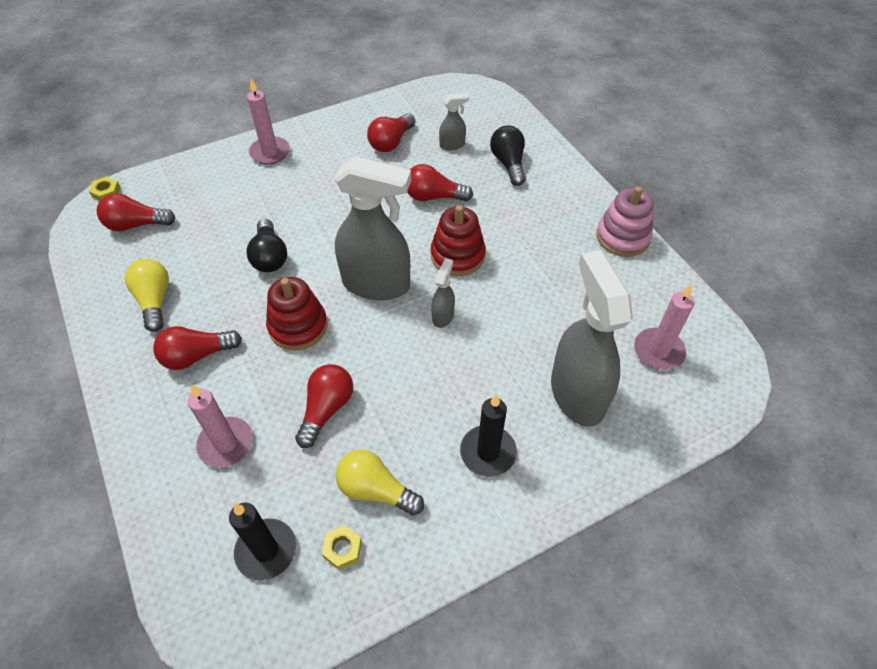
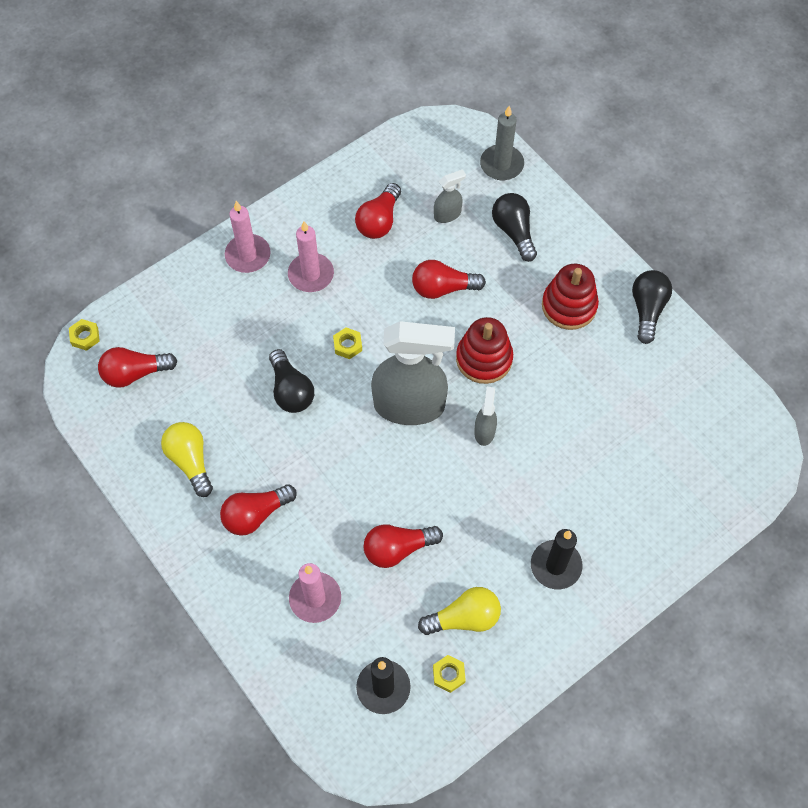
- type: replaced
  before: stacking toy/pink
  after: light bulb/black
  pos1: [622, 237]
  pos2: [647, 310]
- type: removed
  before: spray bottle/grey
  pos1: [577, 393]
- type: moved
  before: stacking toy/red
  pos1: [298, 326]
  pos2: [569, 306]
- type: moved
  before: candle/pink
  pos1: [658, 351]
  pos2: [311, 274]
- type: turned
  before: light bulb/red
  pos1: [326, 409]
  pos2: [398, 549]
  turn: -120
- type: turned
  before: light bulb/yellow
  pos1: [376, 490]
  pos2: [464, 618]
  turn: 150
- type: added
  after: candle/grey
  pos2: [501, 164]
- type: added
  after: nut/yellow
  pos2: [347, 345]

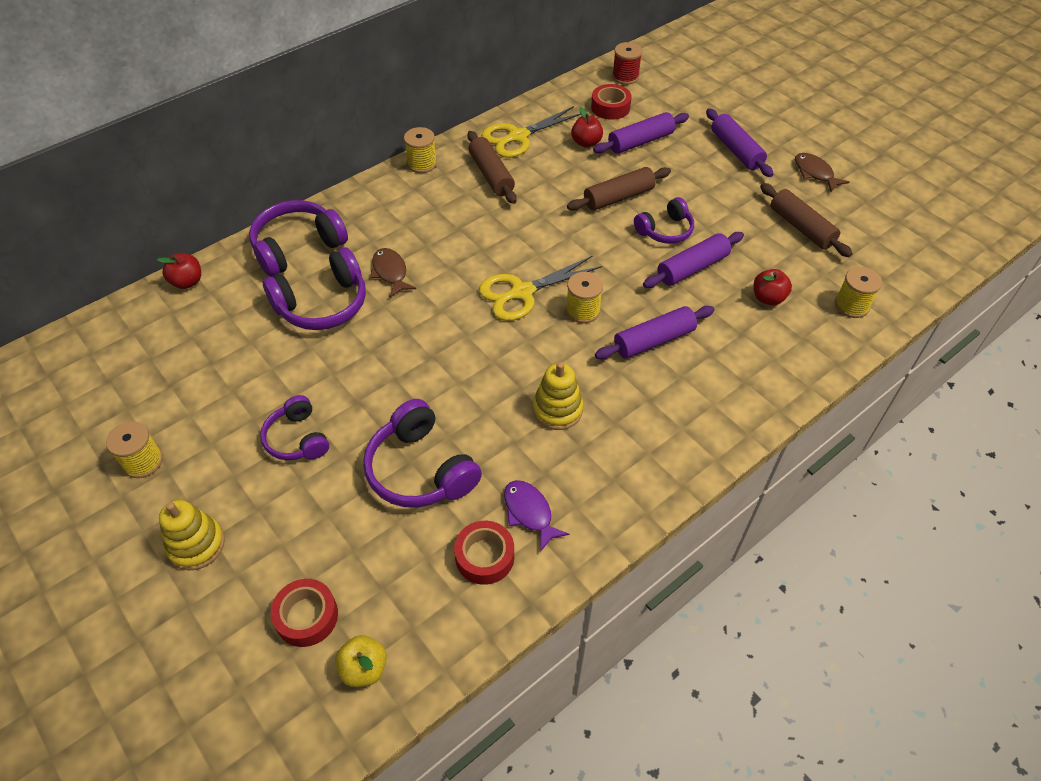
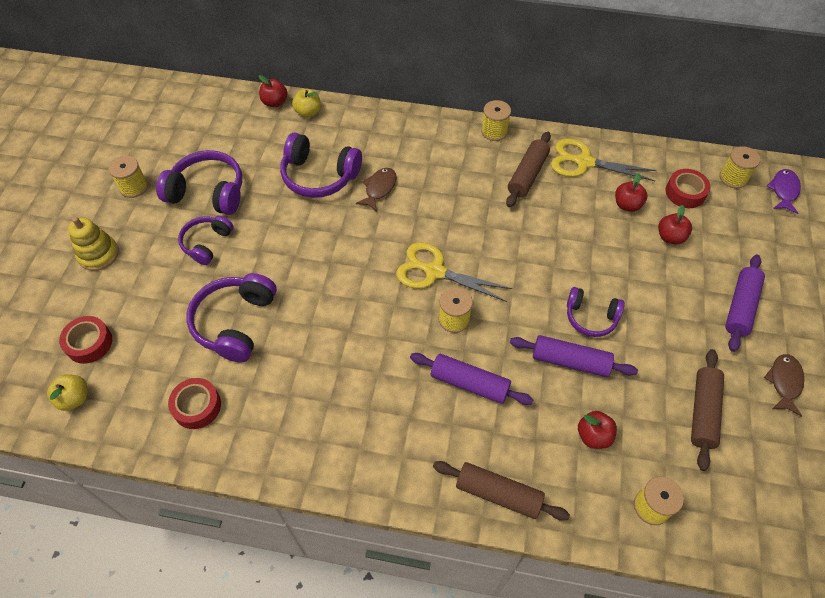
- type: recoloured
  before: spool/red
  after: spool/yellow
  pos1: [625, 77]
  pos2: [733, 178]
- type: replaced
  before: rolling pin/purple
  after: apple/red
  pos1: [640, 142]
  pos2: [670, 237]
- type: moved
  before: rolling pin/brown
  pos1: [618, 197]
  pos2: [498, 493]
- type: moved
  before: headphones/purple
  pos1: [297, 247]
  pos2: [208, 192]
- type: removed
  before: stacking toy/yellow
  pos1: [557, 409]
- type: moved
  before: fish/purple
  pos1: [529, 513]
  pos2: [783, 191]
- type: added
  after: apple/yellow
  pos2: [308, 112]

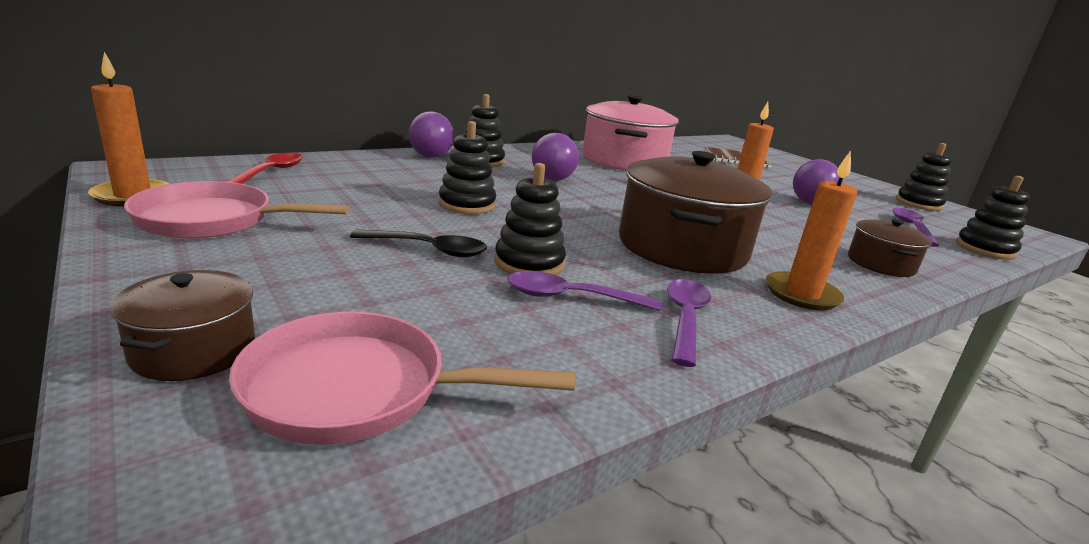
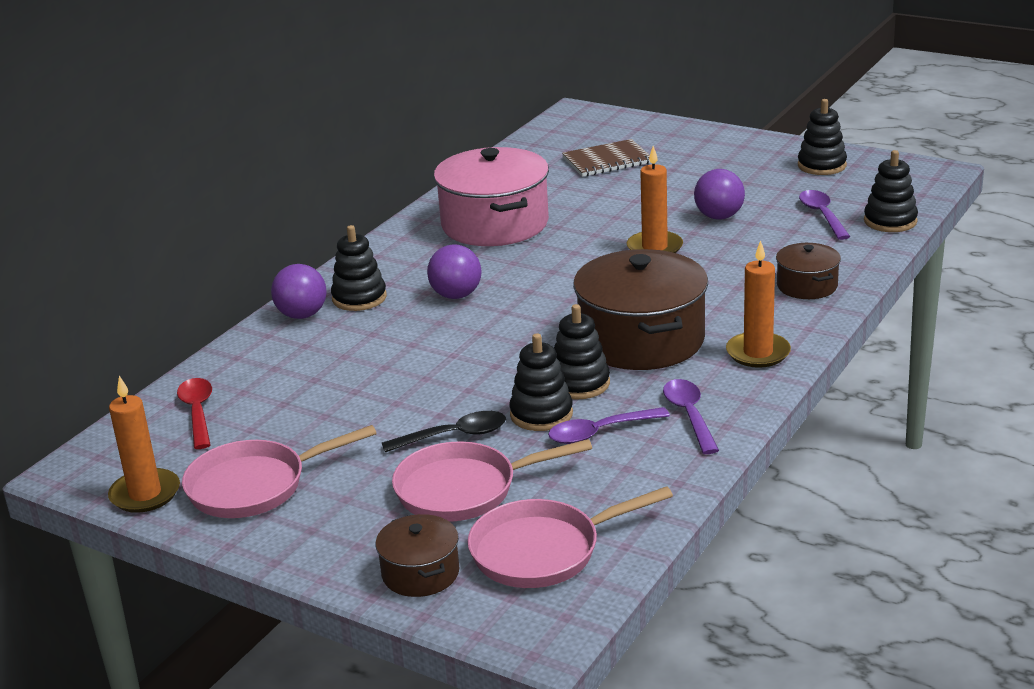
- type: moved
  before: stacking toy/black
  pos1: [467, 204]
  pos2: [579, 383]
- type: added
  after: pan/pink
  pos2: [464, 489]

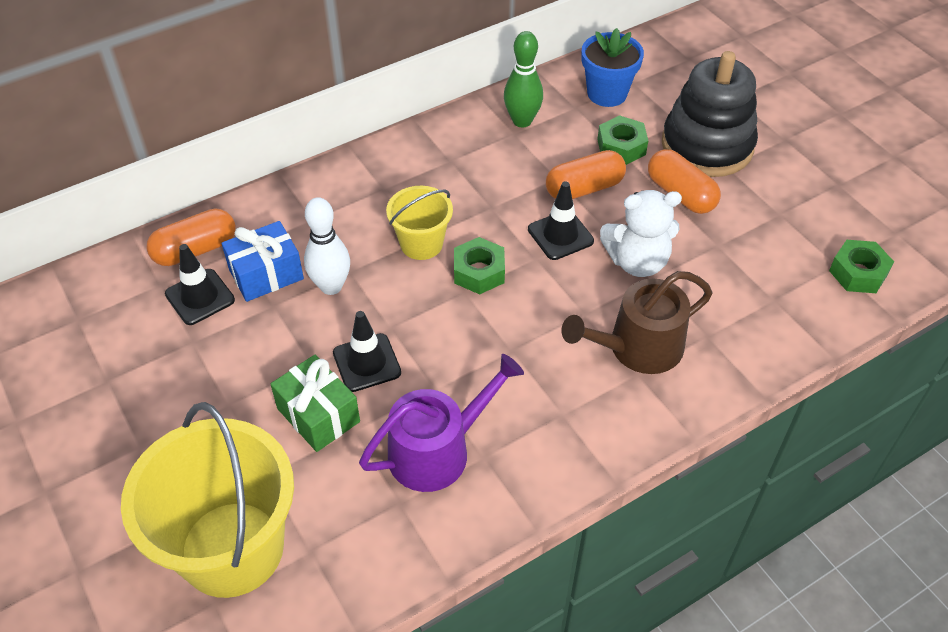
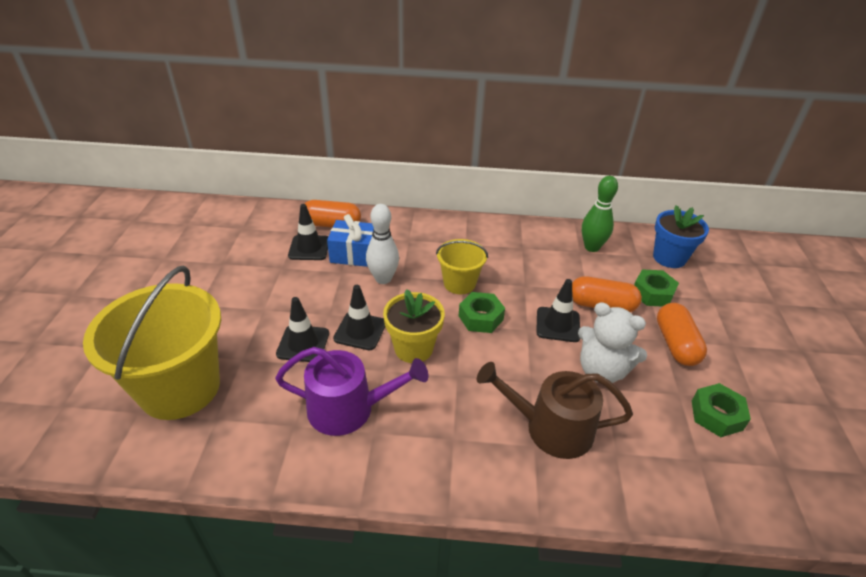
- type: removed
  before: stacking toy/black
  pos1: [707, 146]
- type: moved
  before: nut/green
  pos1: [858, 273]
  pos2: [716, 415]
- type: replaced
  before: gift/green
  after: traffic cone/black
  pos1: [318, 415]
  pos2: [303, 344]
- type: added
  after: flower pot/yellow
  pos2: [413, 348]

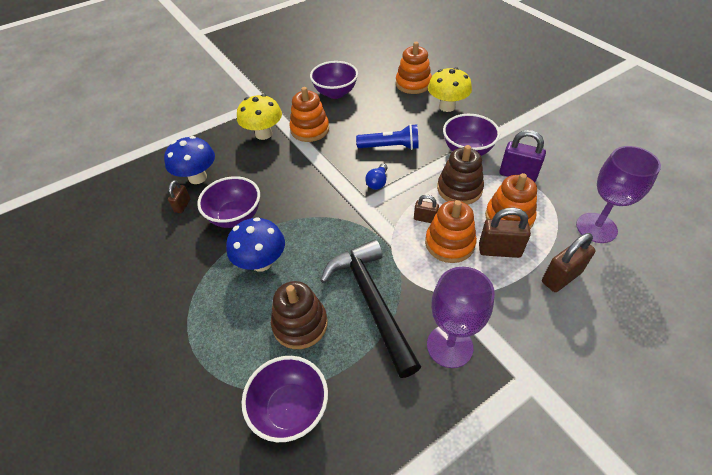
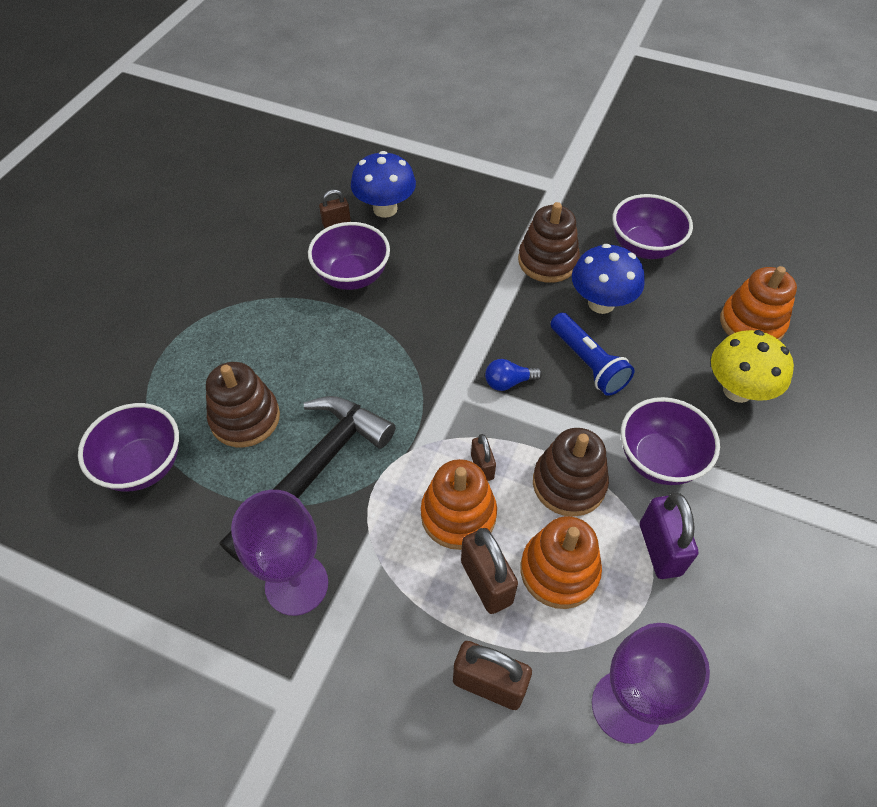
- type: recoloured
  before: stacking toy/orange
  after: stacking toy/brown
  pos1: [310, 129]
  pos2: [547, 261]
- type: removed
  before: mushroom/yellow
  pos1: [263, 134]
- type: moved
  before: mushroom/blue
  pos1: [261, 262]
  pos2: [601, 303]

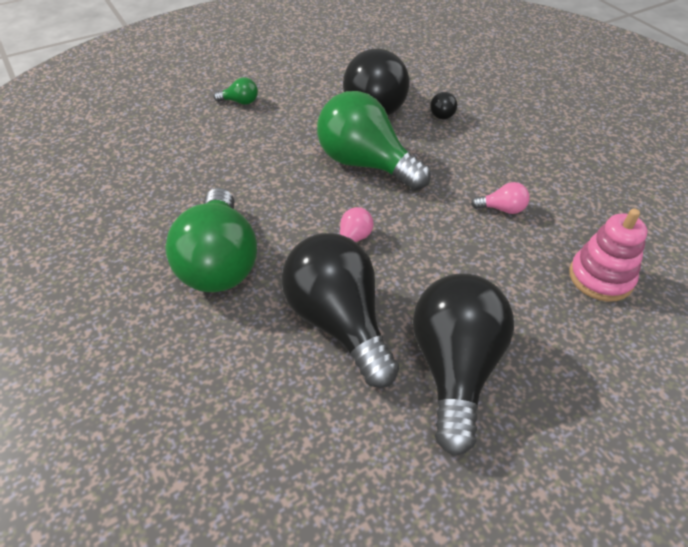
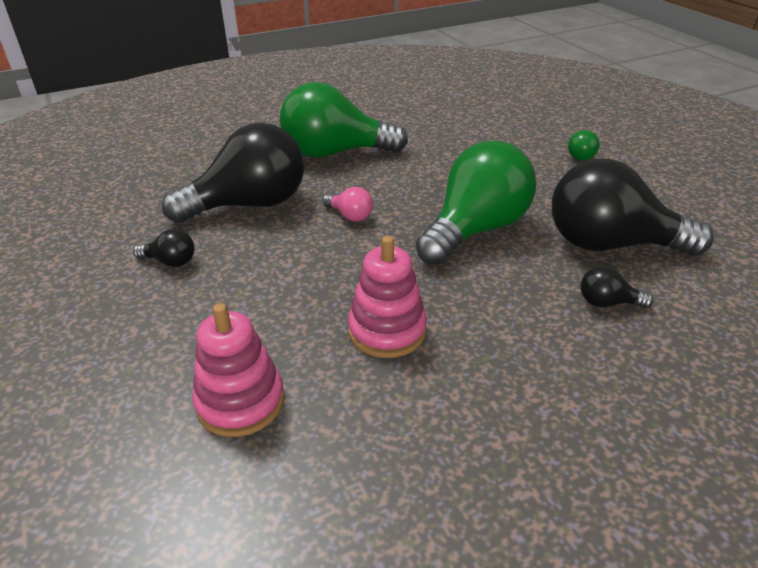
- type: replaced
  before: light bulb/pink
  after: stacking toy/pink
  pos1: [502, 209]
  pos2: [387, 331]
- type: resized
  before: light bulb/black
  pos1: [454, 368]
  pos2: [170, 261]
  scale: 0.41

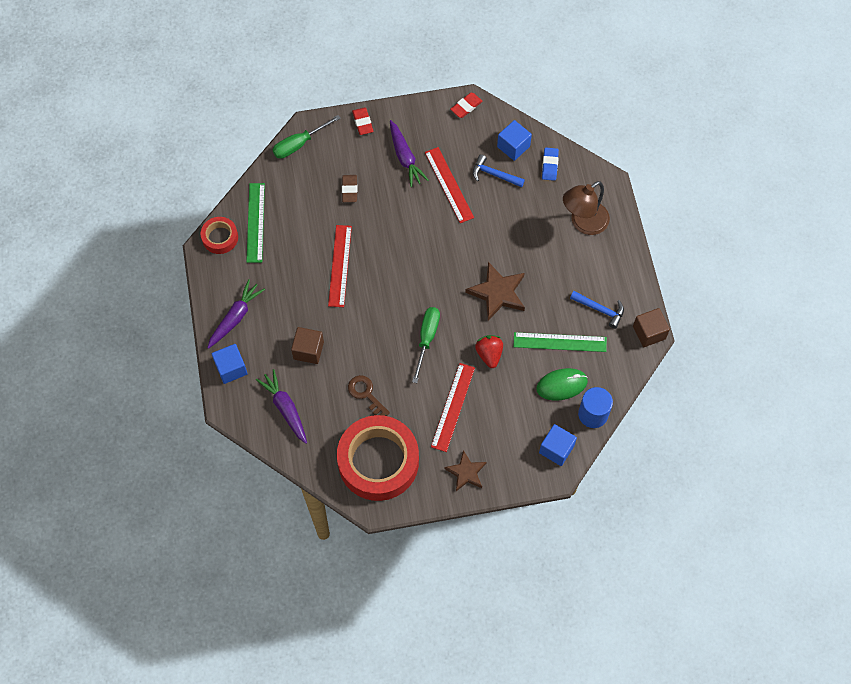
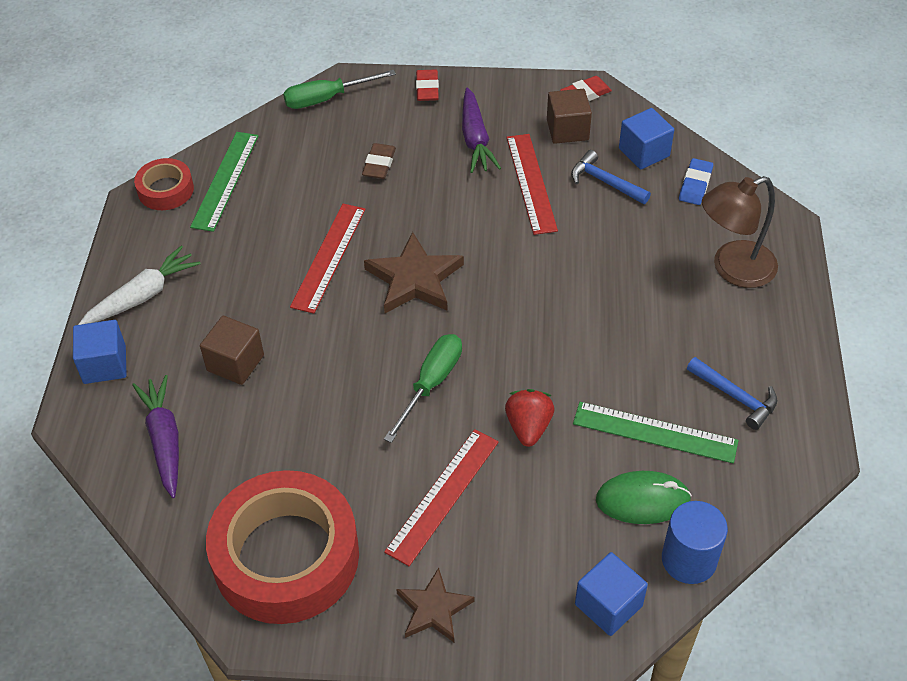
- type: moved
  before: star/brown
  pos1: [497, 293]
  pos2: [414, 279]
- type: recoloured
  before: carrot/purple
  after: carrot/white
  pos1: [235, 317]
  pos2: [142, 296]
- type: moved
  before: cube/brown
  pos1: [649, 332]
  pos2: [567, 130]
- type: removed
  before: key/brown
  pos1: [366, 394]

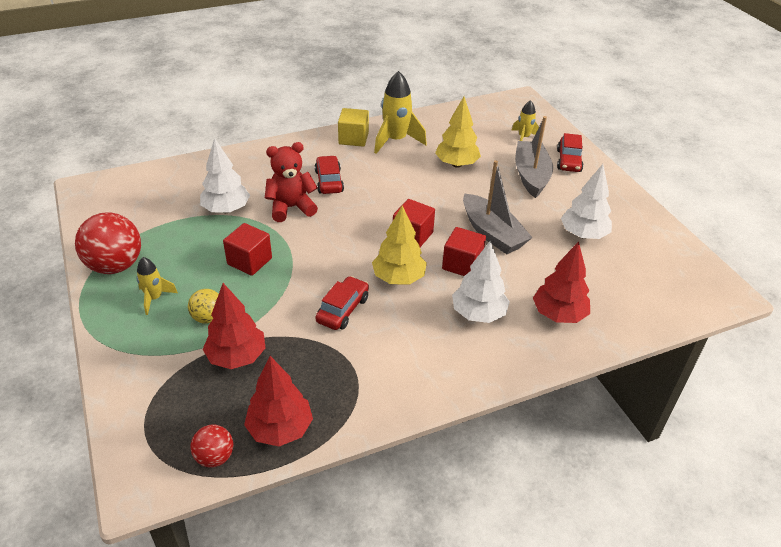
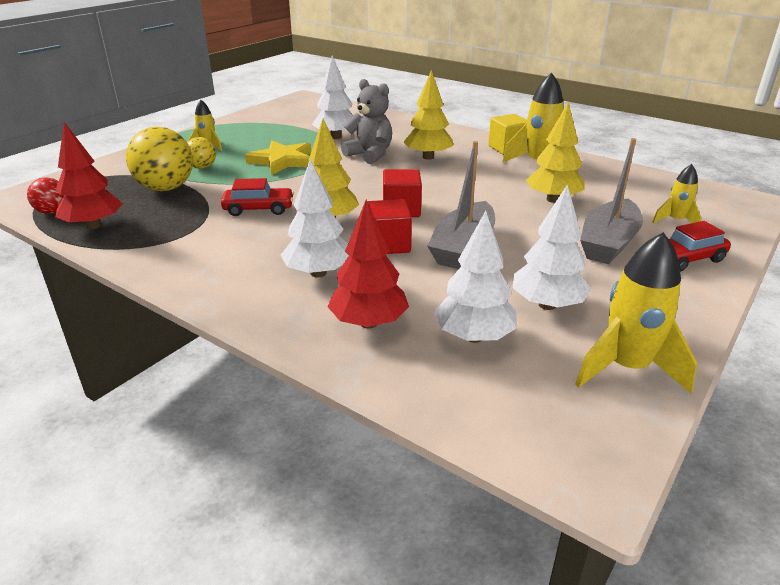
- type: turned
  before: boat/grey
  pos1: [531, 176]
  pos2: [608, 243]
  turn: 150
- type: recoloured
  before: teddy bear/red
  after: teddy bear/grey
  pos1: [291, 208]
  pos2: [370, 155]
- type: replaced
  before: car/red
  after: tree/yellow
  pos1: [329, 181]
  pos2: [428, 157]
- type: removed
  before: ball/red
  pos1: [115, 266]
- type: replaced
  before: cube/red
  after: star/yellow
  pos1: [249, 261]
  pos2: [283, 161]
- type: replaced
  before: tree/red
  after: ball/yellow
  pos1: [237, 357]
  pos2: [166, 188]
- type: added
  after: tree/white
  pos2: [474, 336]
- type: added
  after: rocket/yellow
  pos2: [626, 368]

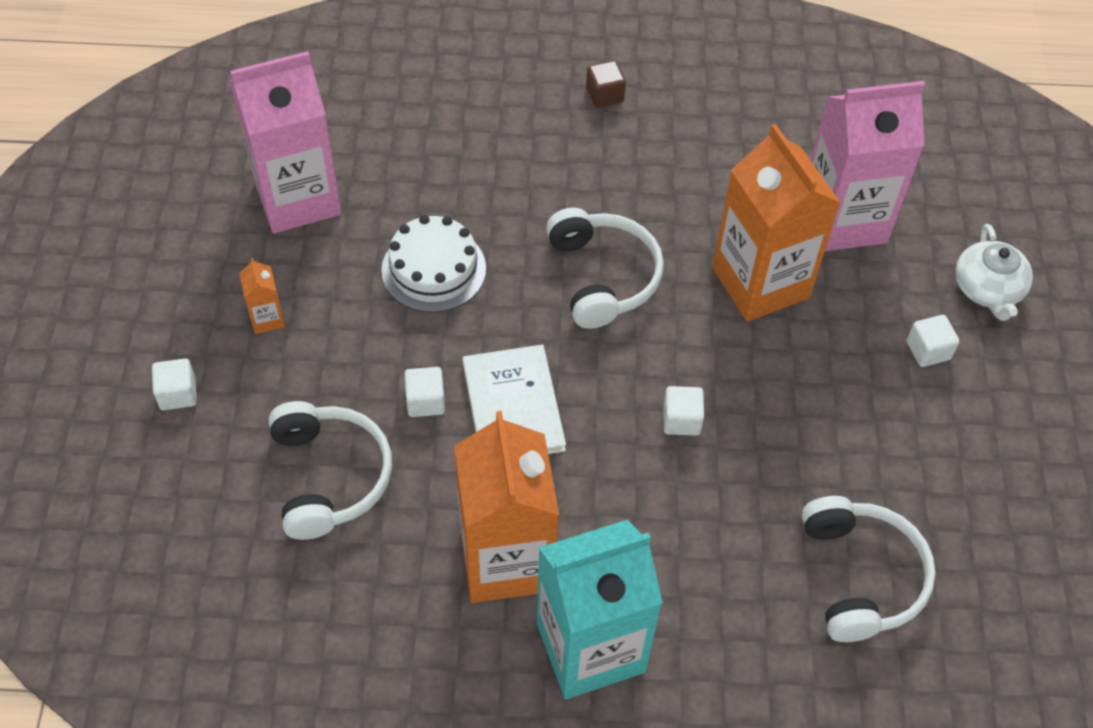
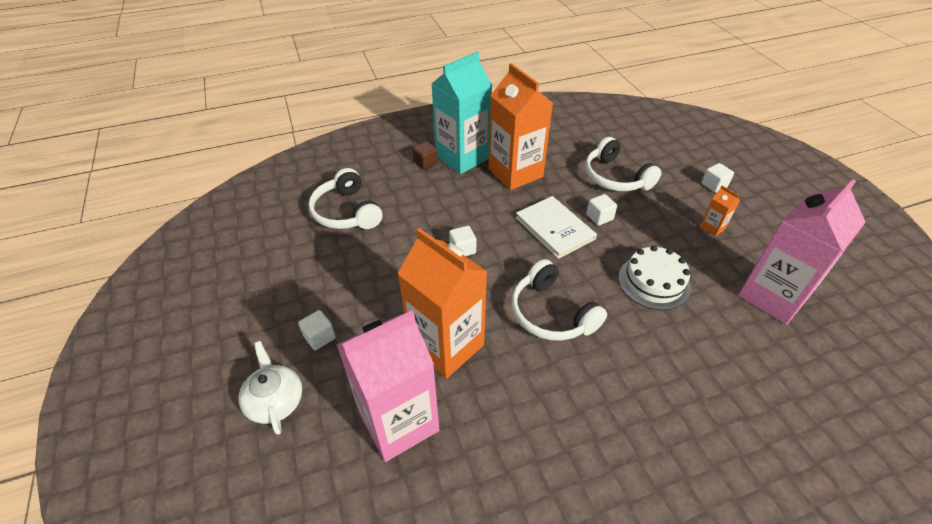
- type: moved
  before: cube/brown
  pos1: [604, 95]
  pos2: [425, 163]

